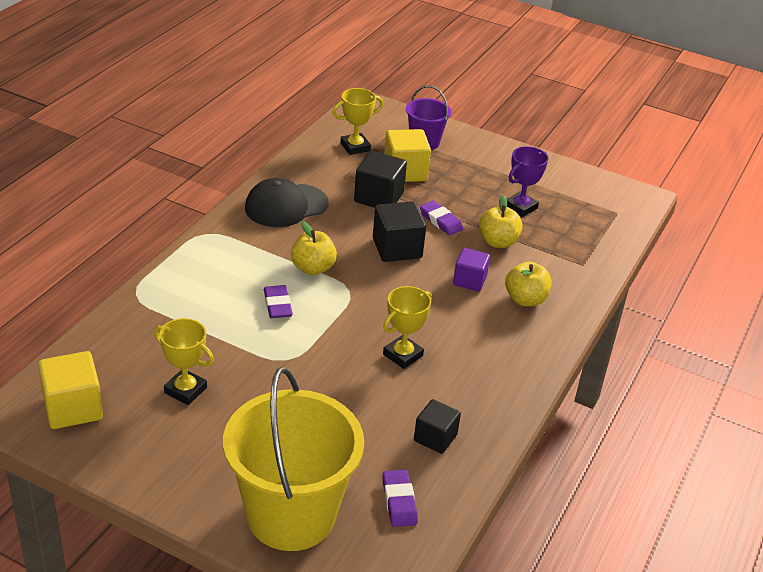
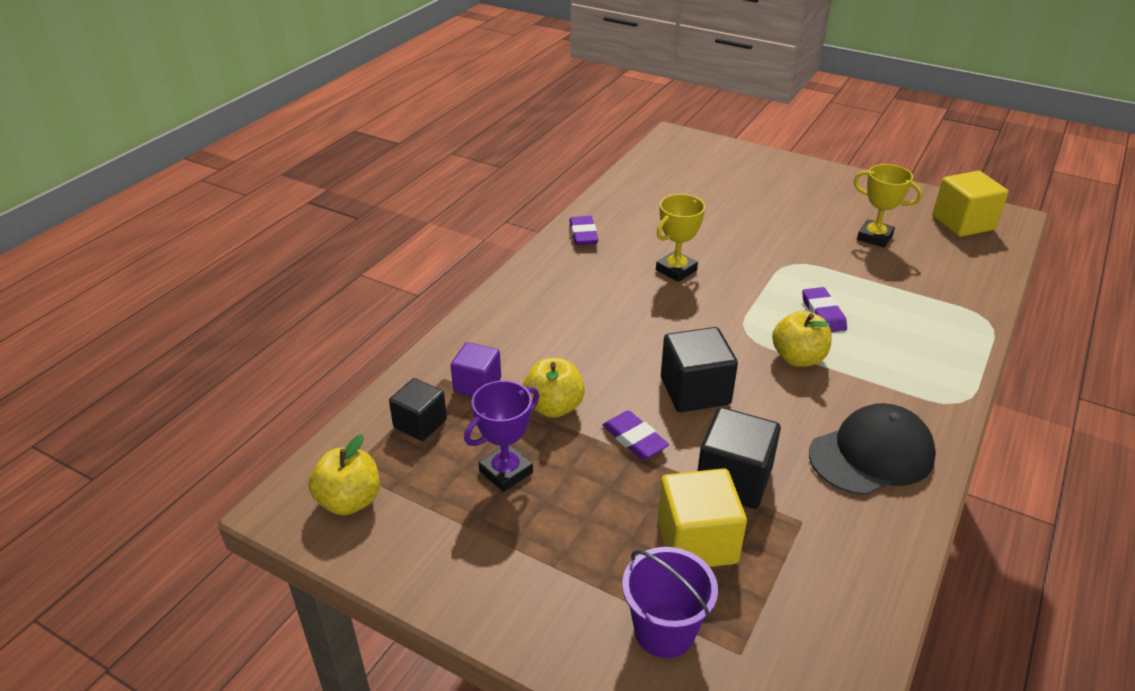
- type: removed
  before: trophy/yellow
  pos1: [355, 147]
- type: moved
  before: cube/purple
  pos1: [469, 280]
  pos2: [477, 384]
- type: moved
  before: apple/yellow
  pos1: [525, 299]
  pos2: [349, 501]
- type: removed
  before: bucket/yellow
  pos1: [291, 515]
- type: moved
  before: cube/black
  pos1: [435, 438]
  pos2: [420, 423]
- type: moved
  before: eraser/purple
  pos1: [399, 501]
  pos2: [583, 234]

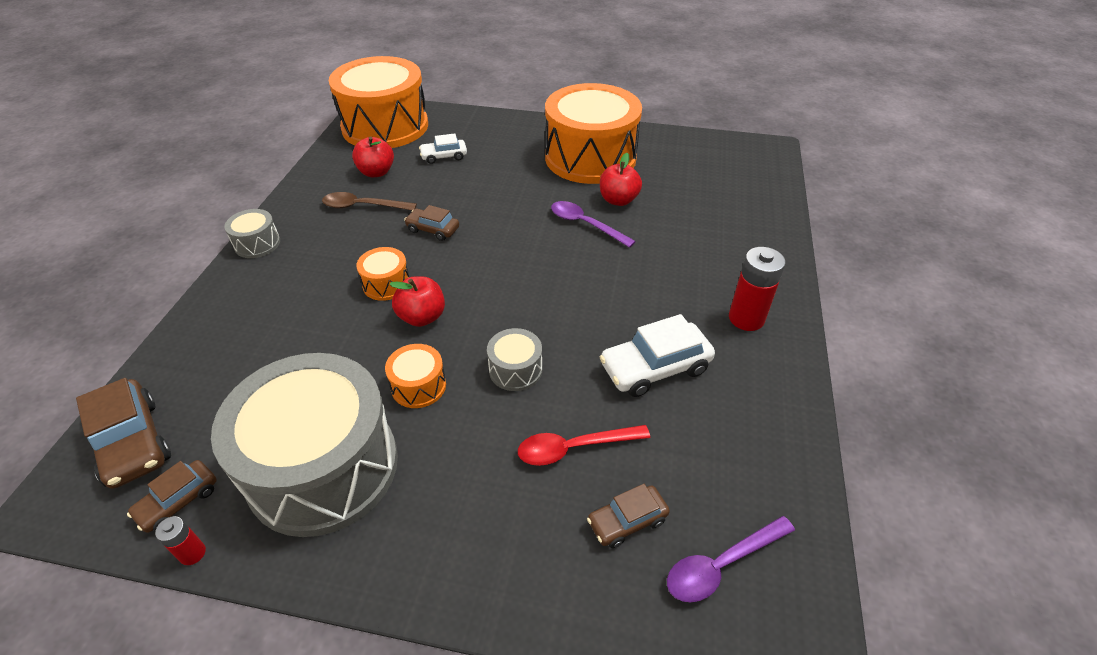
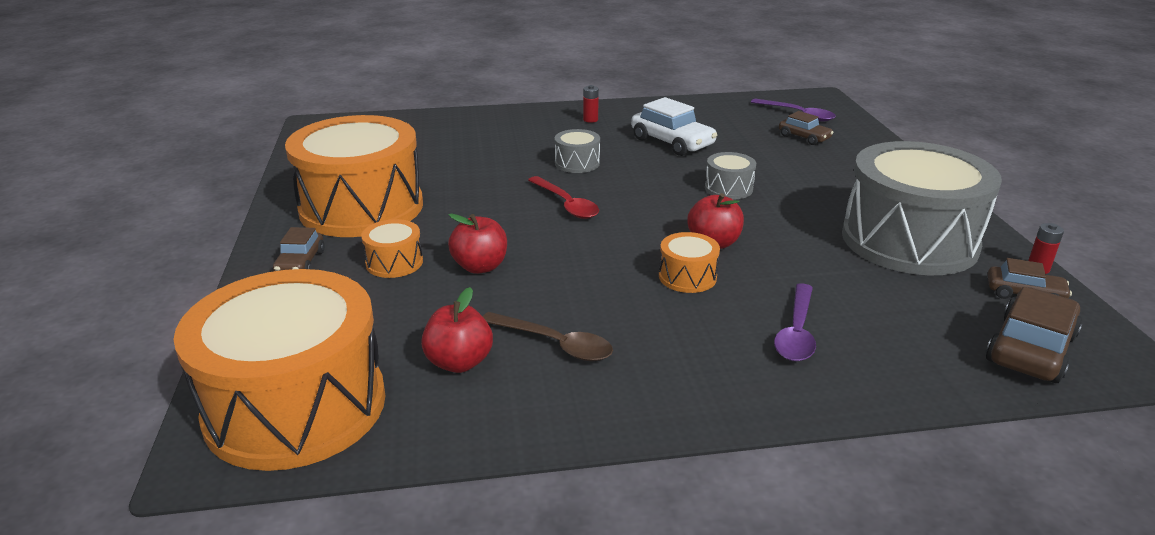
- type: removed
  before: car/white
  pos1: [444, 156]
- type: moved
  before: apple/red
  pos1: [618, 200]
  pos2: [480, 267]
- type: turned
  before: spoon/brown
  pos1: [363, 206]
  pos2: [554, 344]
  turn: -45
- type: moved
  before: spoon/purple
  pos1: [585, 224]
  pos2: [796, 332]
- type: moved
  before: car/brown
  pos1: [433, 229]
  pos2: [300, 262]
- type: moved
  before: drum/grey
  pos1: [257, 244]
  pos2: [577, 163]
- type: resized
  before: battery/red
  pos1: [746, 318]
  pos2: [590, 120]
  scale: 0.52
- type: moved
  before: drum/orange
  pos1: [418, 386]
  pos2: [394, 262]
- type: moved
  before: spoon/red
  pos1: [574, 448]
  pos2: [566, 204]

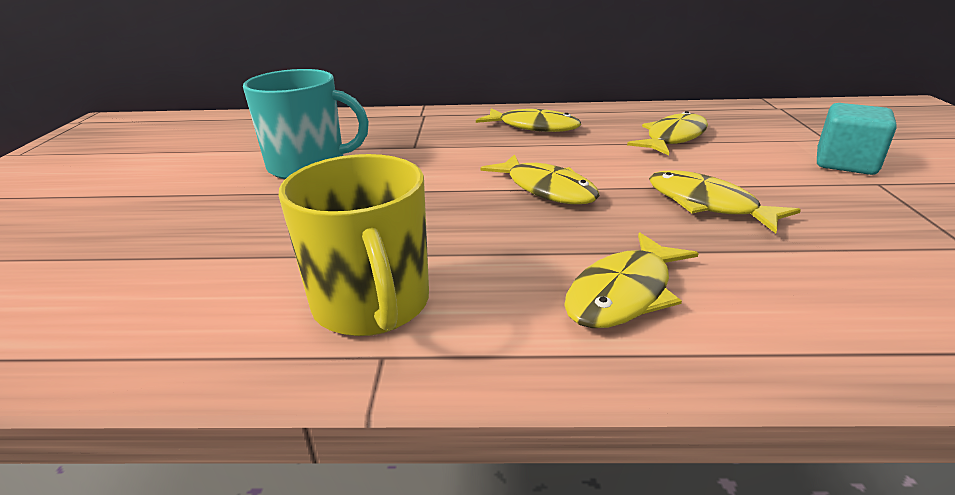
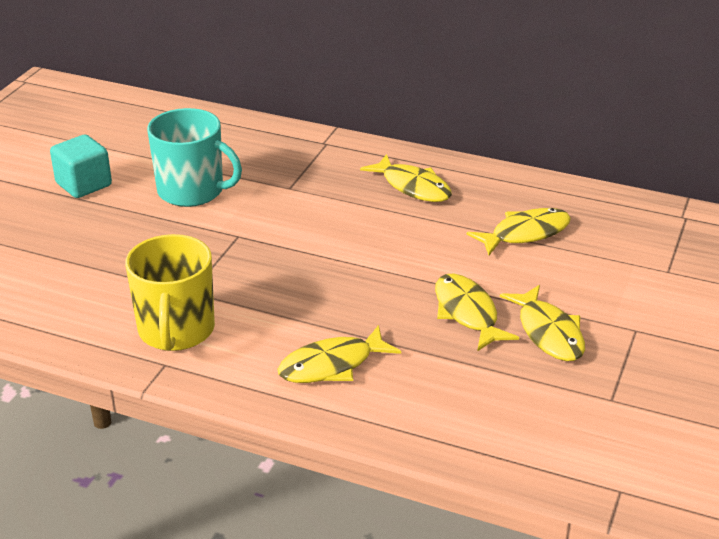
- type: moved
  before: cube/turquoise
  pos1: [845, 163]
  pos2: [84, 184]
- type: moved
  before: fish/yellow
  pos1: [546, 189]
  pos2: [548, 333]

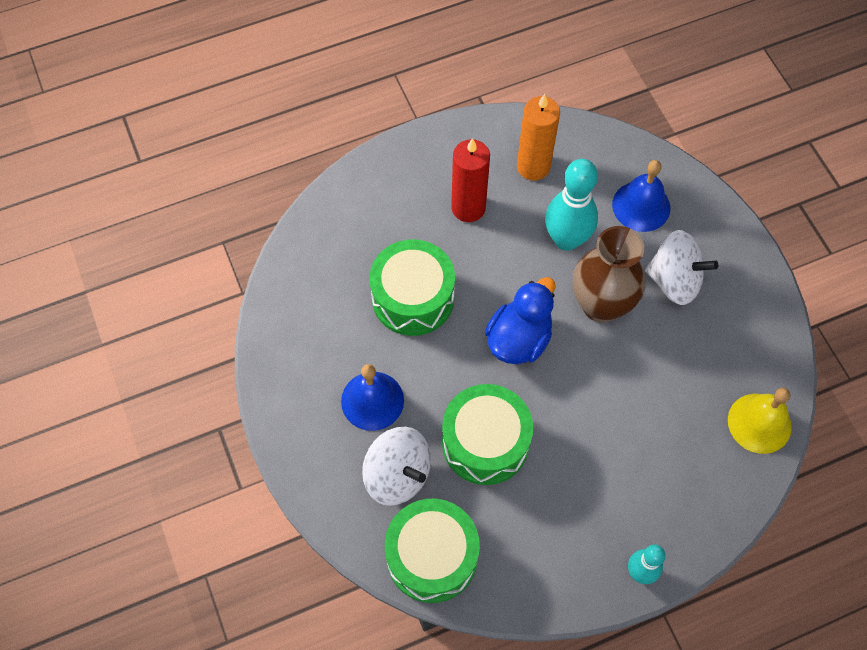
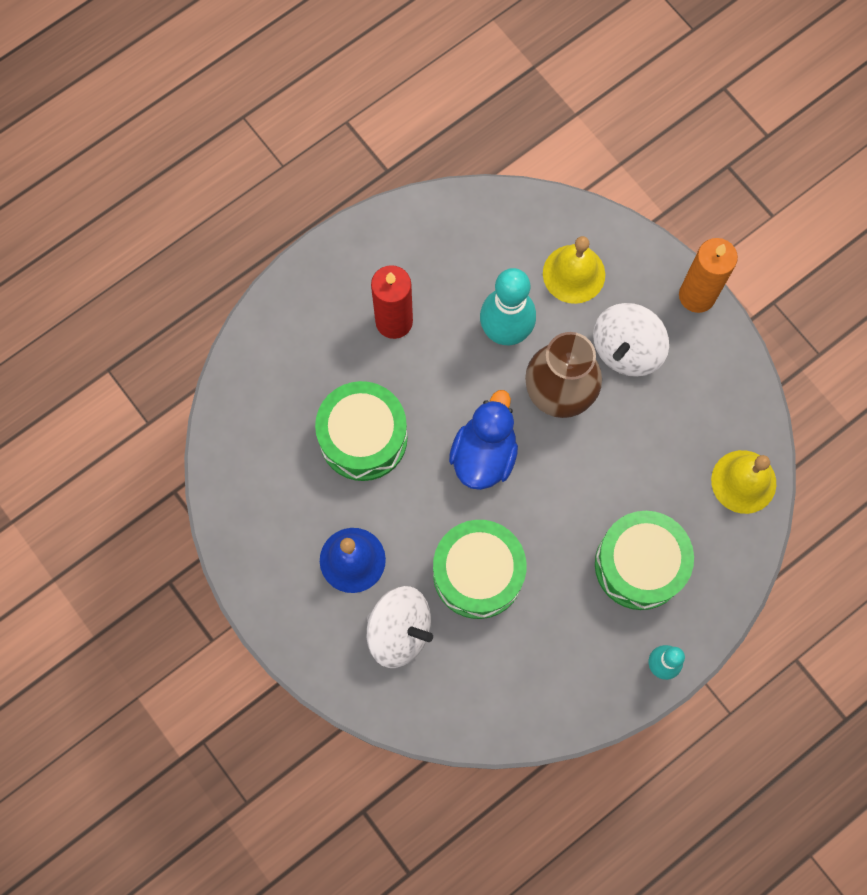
- type: moved
  before: candle/orange
  pos1: [533, 166]
  pos2: [697, 295]
- type: recoloured
  before: bell/blue
  after: bell/yellow
  pos1: [641, 206]
  pos2: [574, 274]
- type: turned
  before: spinning top/white
  pos1: [674, 280]
  pos2: [626, 349]
  turn: 120
- type: moved
  before: drum/green
  pos1: [432, 556]
  pos2: [639, 565]

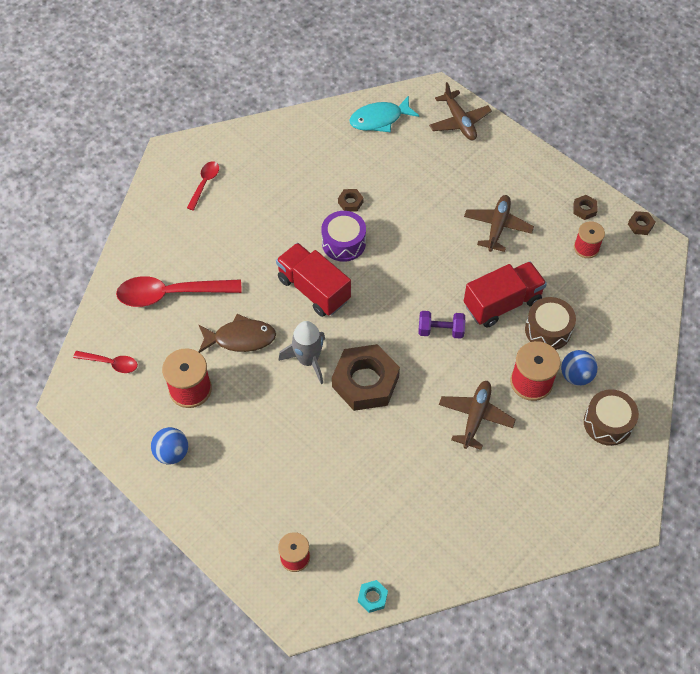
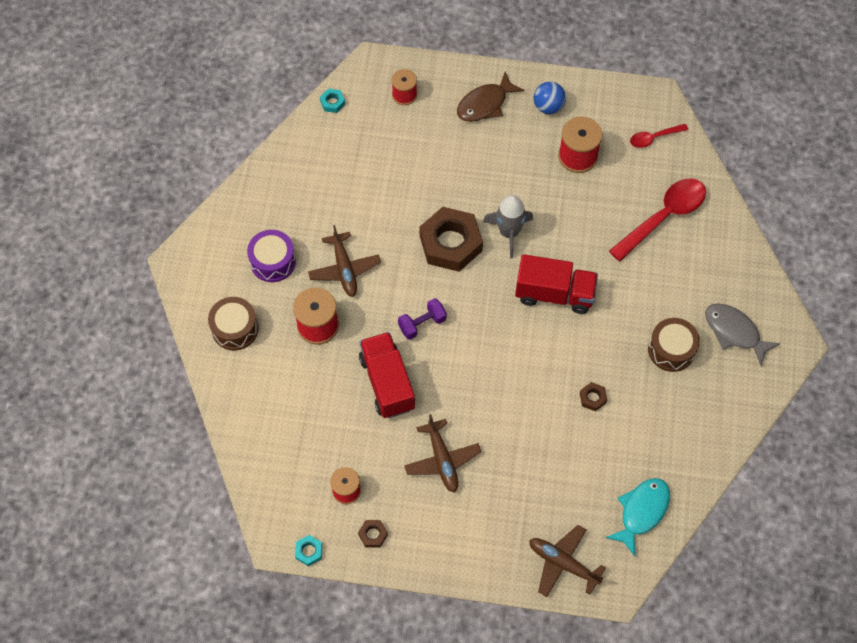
- type: replaced
  before: spoon/red
  after: fish/grey
  pos1: [204, 183]
  pos2: [734, 332]
- type: moved
  before: drum/purple
  pos1: [343, 243]
  pos2: [273, 261]
- type: recoloured
  before: nut/brown
  after: nut/turquoise
  pos1: [640, 225]
  pos2: [309, 551]
- type: turned
  before: truck/red
  pos1: [502, 303]
  pos2: [387, 383]
  turn: 135
- type: moved
  before: drum/brown
  pos1: [548, 330]
  pos2: [671, 350]
- type: moved
  before: fish/brown
  pos1: [240, 338]
  pos2: [485, 104]
- type: removed
  before: ball/blue
  pos1: [576, 376]

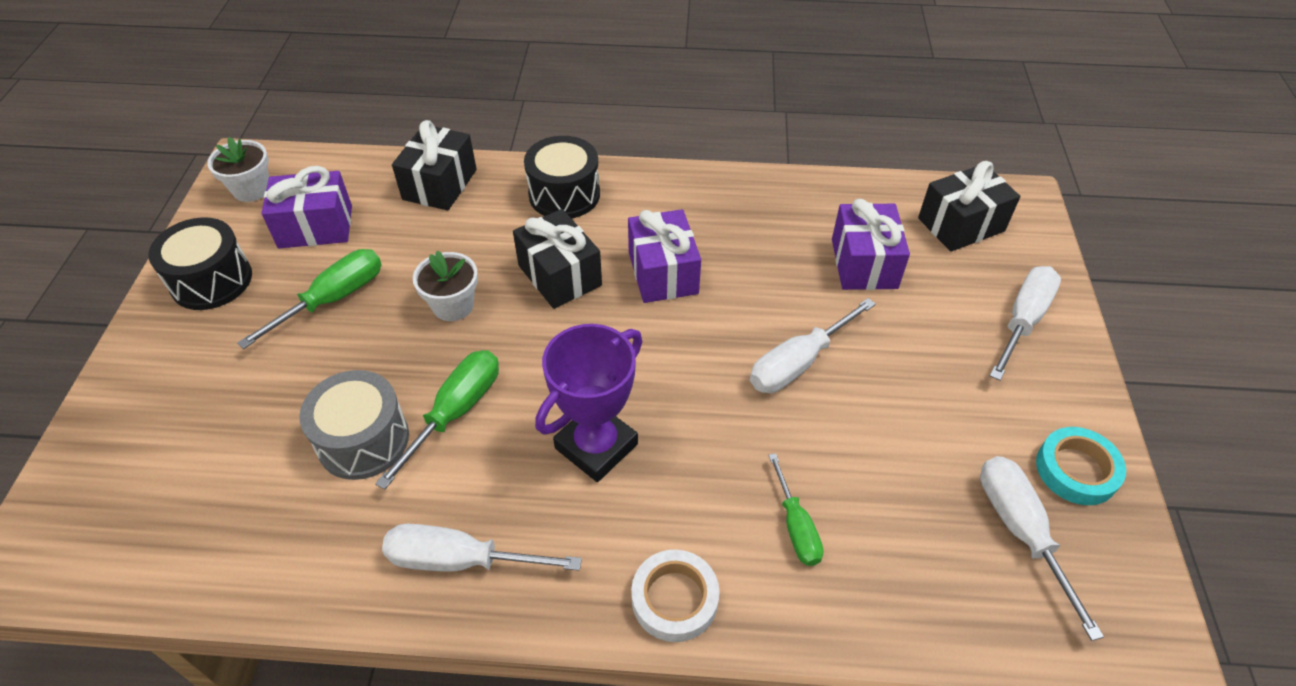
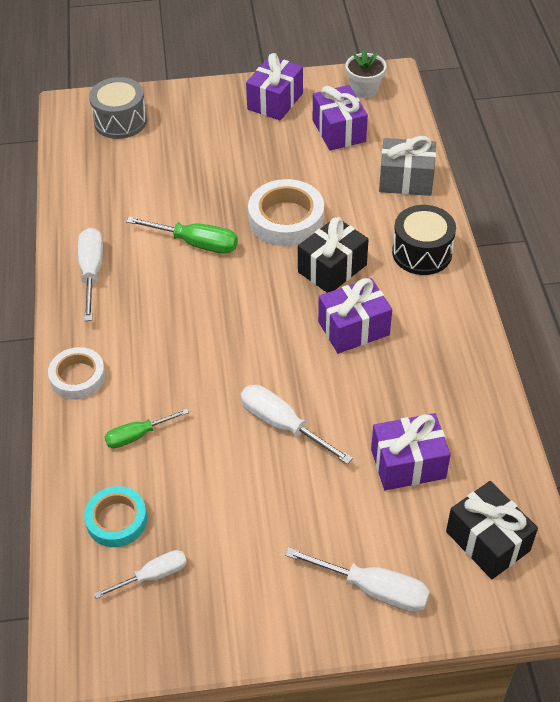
- type: recoloured
  before: gift/black
  after: gift/grey
  pos1: [440, 184]
  pos2: [406, 180]
- type: replaced
  before: drum/black
  after: gift/purple
  pos1: [211, 280]
  pos2: [275, 101]
- type: removed
  before: screwdriver/green
  pos1: [332, 300]
- type: replaced
  before: flower pot/white
  after: tape/white
  pos1: [453, 305]
  pos2: [286, 219]
- type: removed
  before: trophy/purple
  pos1: [596, 446]
- type: moved
  before: drum/grey
  pos1: [363, 440]
  pos2: [120, 121]
- type: moved
  before: tape/turquoise
  pos1: [1076, 470]
  pos2: [116, 520]
- type: resized
  before: screwdriver/white
  pos1: [1021, 532]
  pos2: [152, 576]
  scale: 0.66

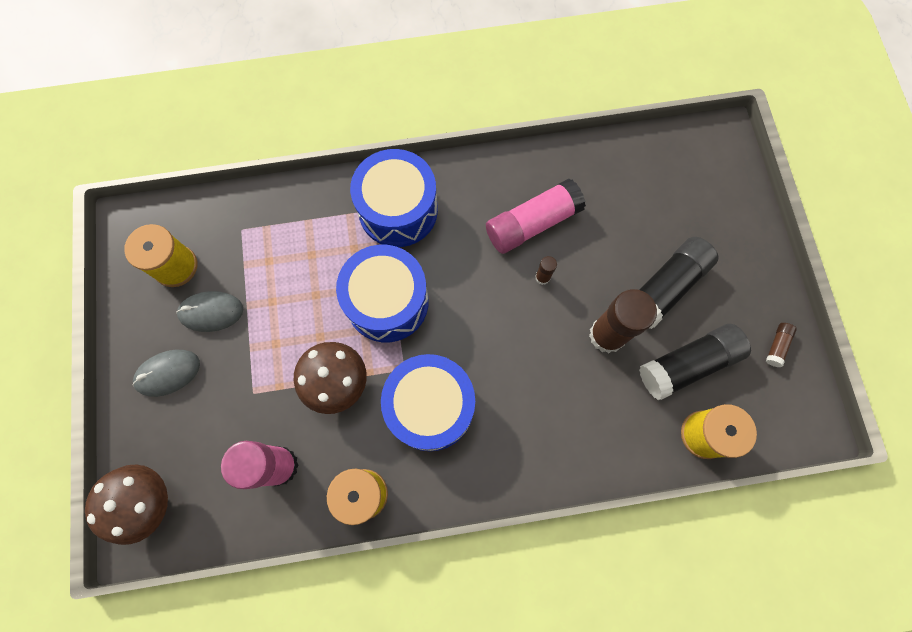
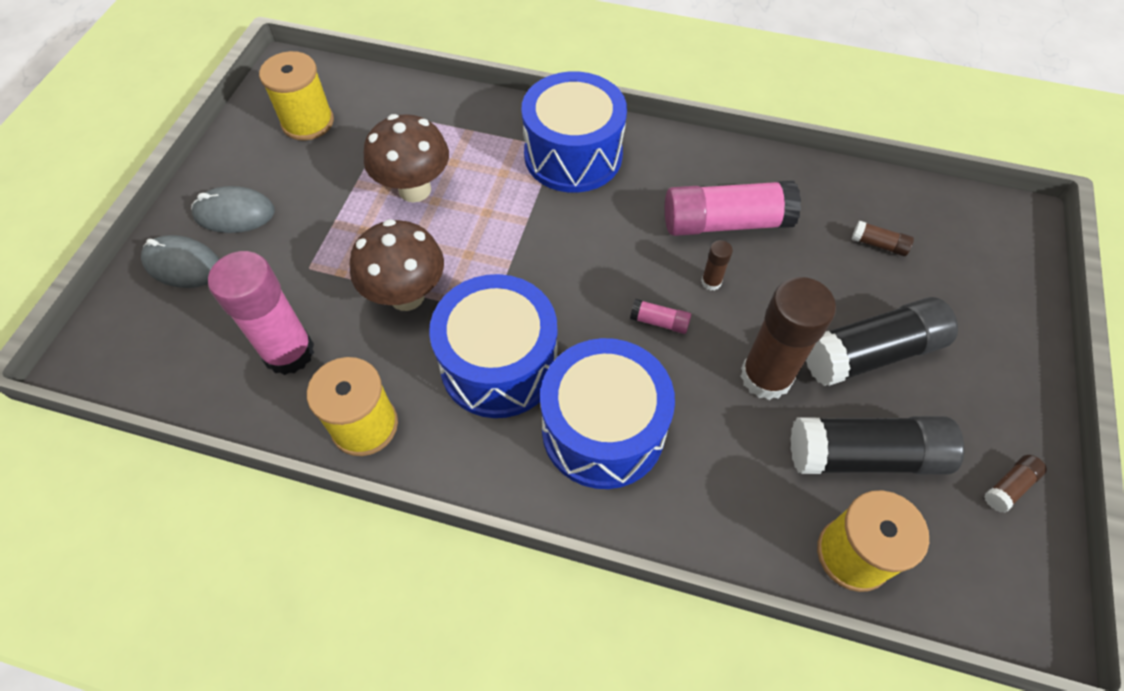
- type: moved
  before: drum/blue
  pos1: [387, 302]
  pos2: [603, 430]
- type: moved
  before: mouse/grey
  pos1: [211, 312]
  pos2: [183, 264]
- type: moved
  before: mushroom/brown
  pos1: [151, 501]
  pos2: [415, 189]
- type: added
  after: glue stick/brown
  pos2: [878, 244]
- type: added
  after: glue stick/pink
  pos2: [659, 322]

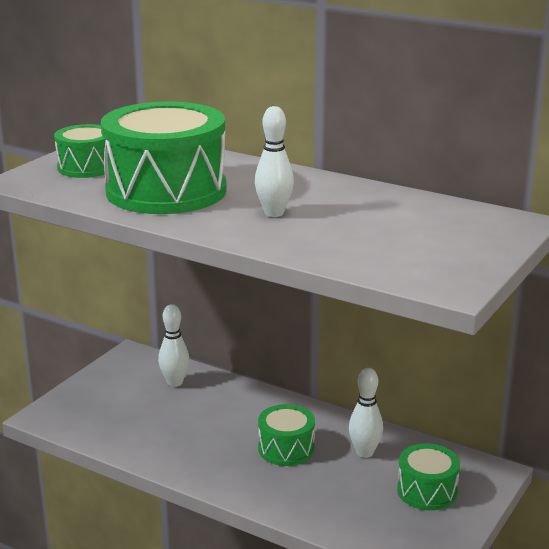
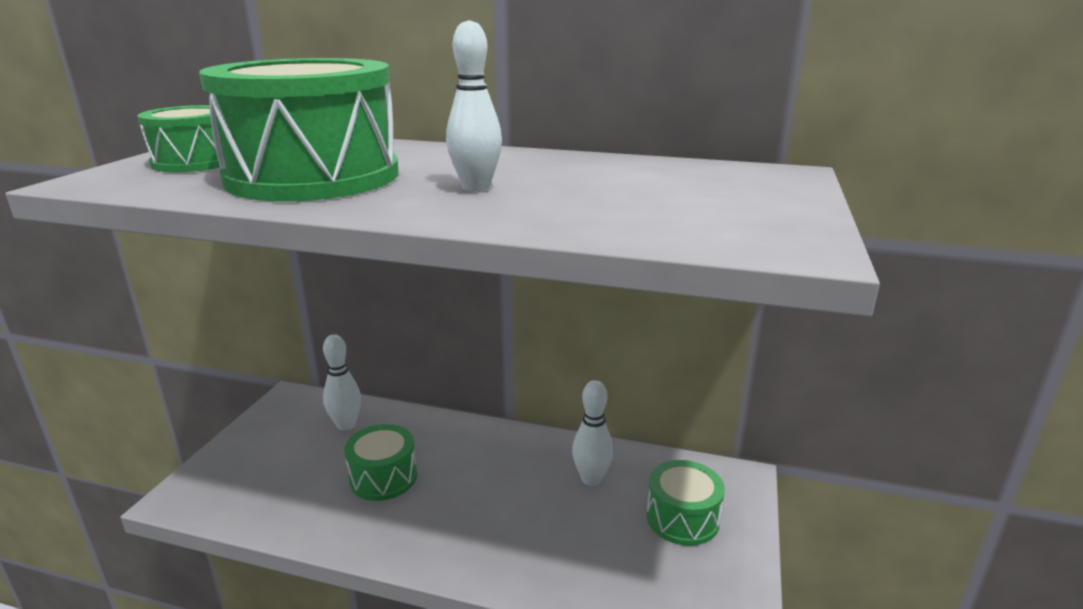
- type: moved
  before: drum/green
  pos1: [286, 449]
  pos2: [383, 477]

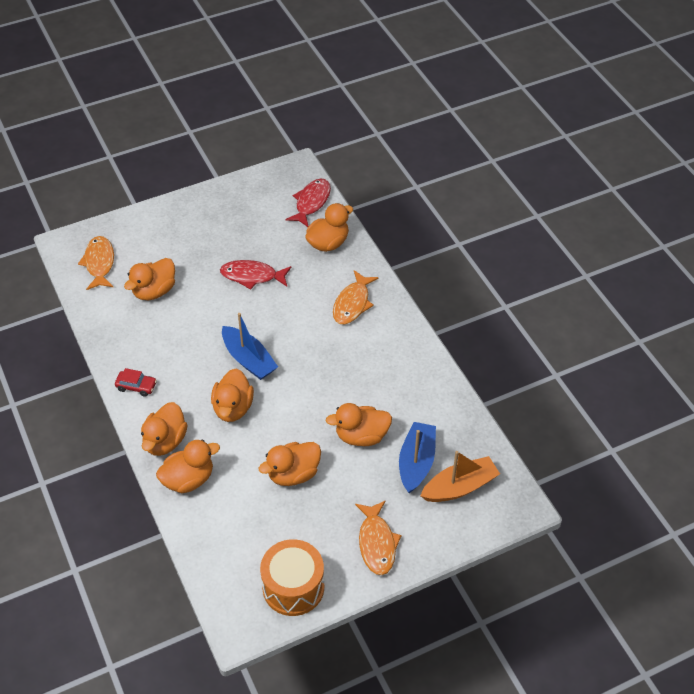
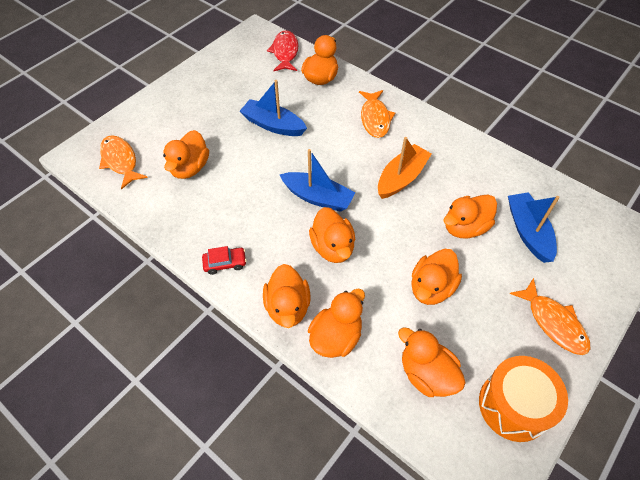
- type: replaced
  before: fish/red
  after: boat/blue
  pos1: [252, 276]
  pos2: [273, 125]
- type: moved
  before: boat/orange
  pos1: [460, 487]
  pos2: [401, 178]
- type: added
  after: duck/orange
  pos2: [426, 374]

